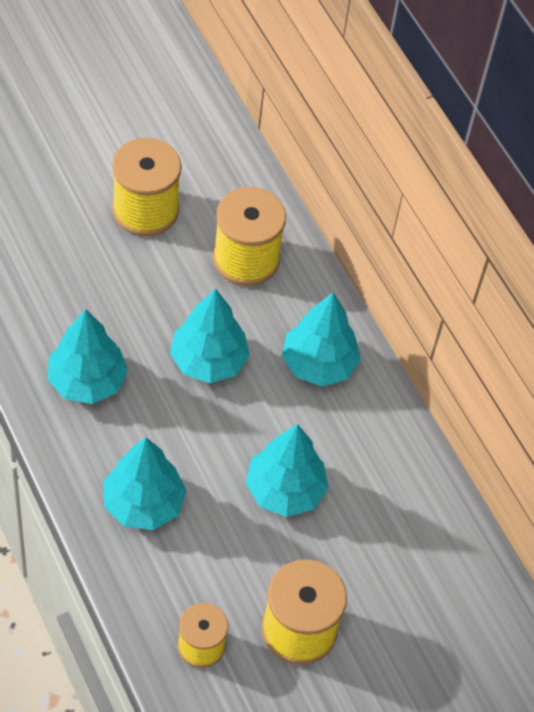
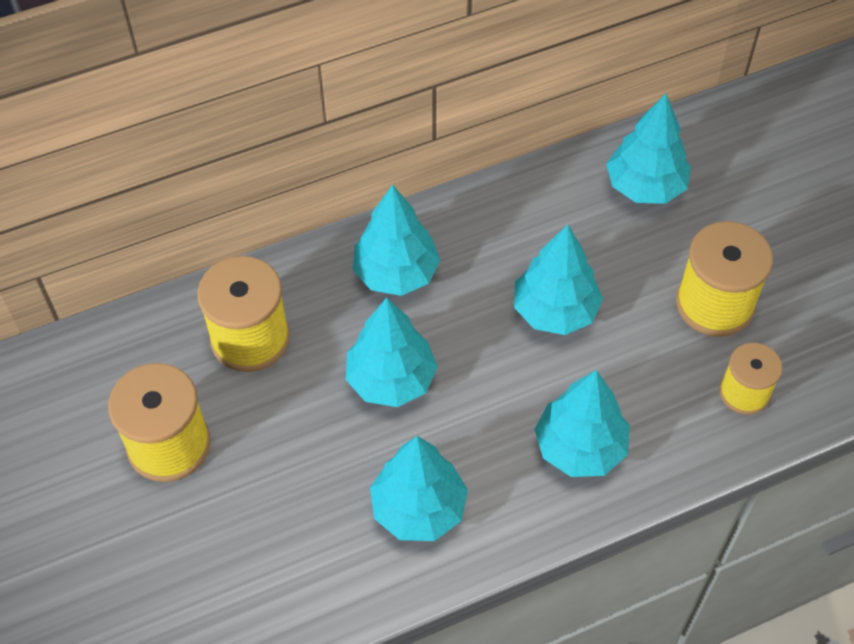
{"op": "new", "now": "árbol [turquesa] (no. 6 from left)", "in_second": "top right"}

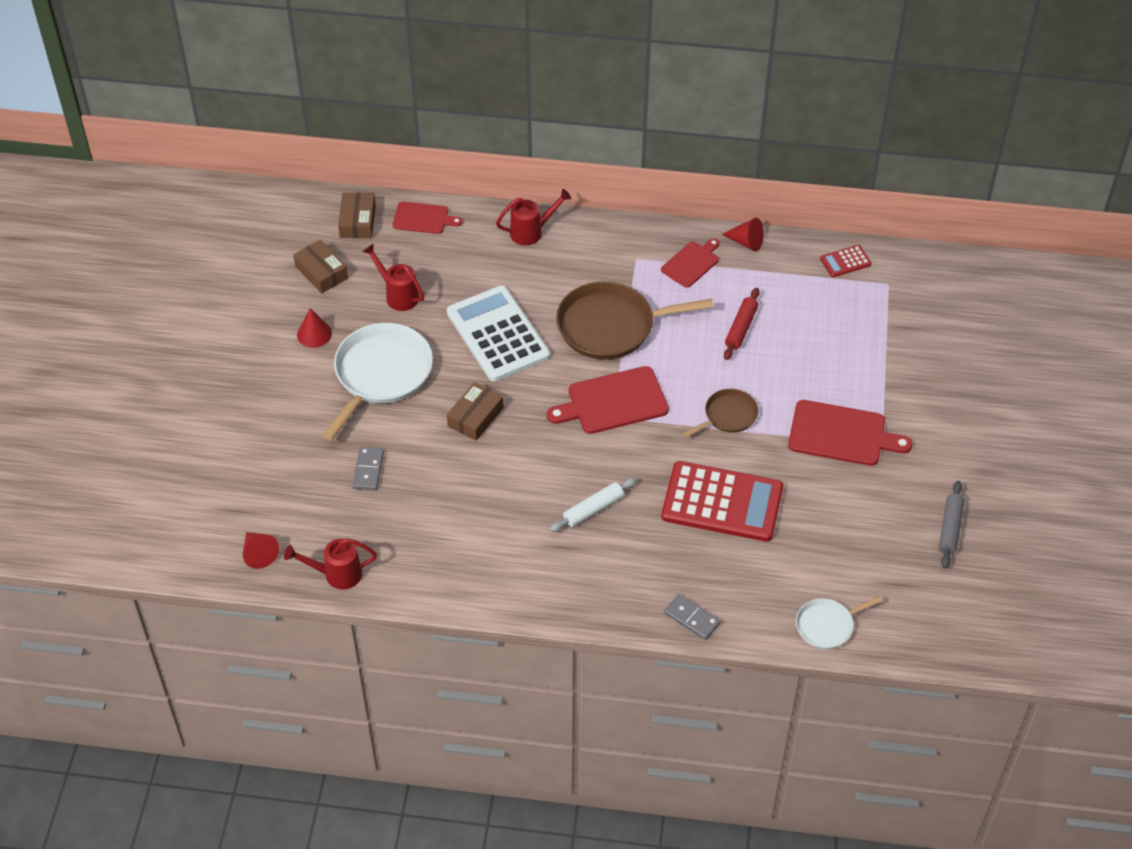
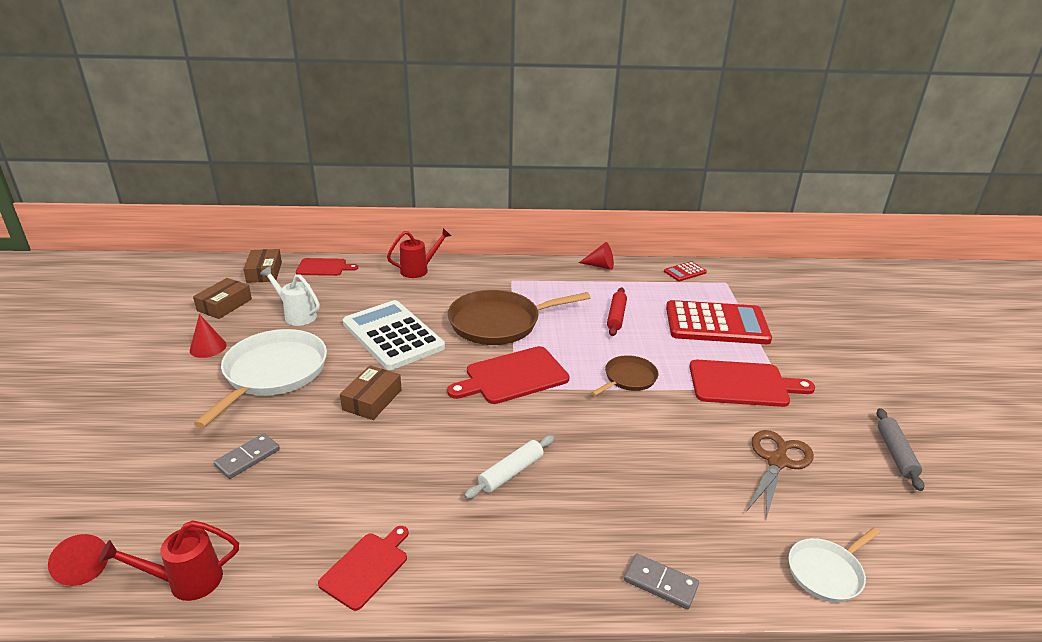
{"op": "shifted", "was": "tabla de cortar [rojo] (no. 3 from left in the first image)", "now": "tabla de cortar [rojo] (no. 2 from left)", "in_first": "top centre", "in_second": "bottom centre"}
{"op": "rotated", "was": "caja [marrón] (no. 1 from left)", "in_first": "top left", "in_second": "middle left", "clockwise": 75}
{"op": "repainted", "was": "regadera [rojo] (no. 2 from left)", "now": "regadera [blanco]", "in_first": "top centre", "in_second": "middle left"}
{"op": "rotated", "was": "ficha de dominó [gris] (no. 1 from left)", "in_first": "middle left", "in_second": "bottom left", "clockwise": 45}
{"op": "shifted", "was": "calculadora [rojo] (no. 1 from left in the first image)", "now": "calculadora [rojo] (no. 2 from left)", "in_first": "centre", "in_second": "middle right"}
{"op": "new", "now": "tijeras [marrón]", "in_second": "bottom right"}

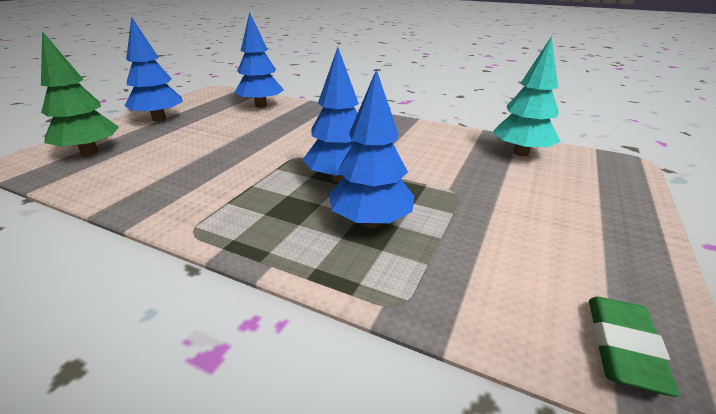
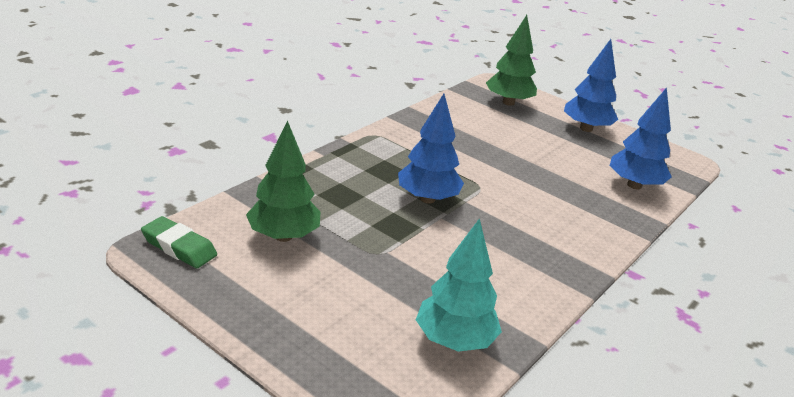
{"op": "gone", "was": "árbol [azul] (no. 4 from left)", "in_first": "centre"}
{"op": "new", "now": "árbol [verde] (no. 1 from left)", "in_second": "centre"}

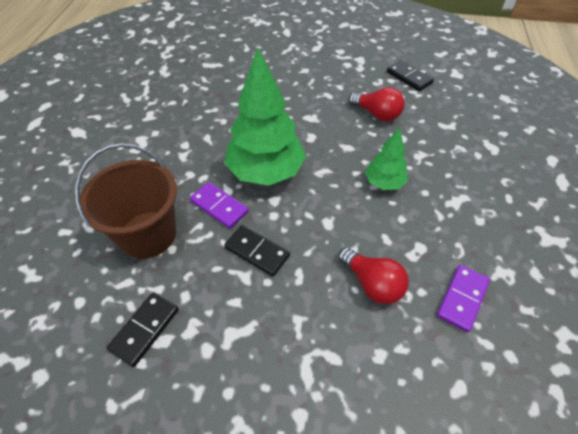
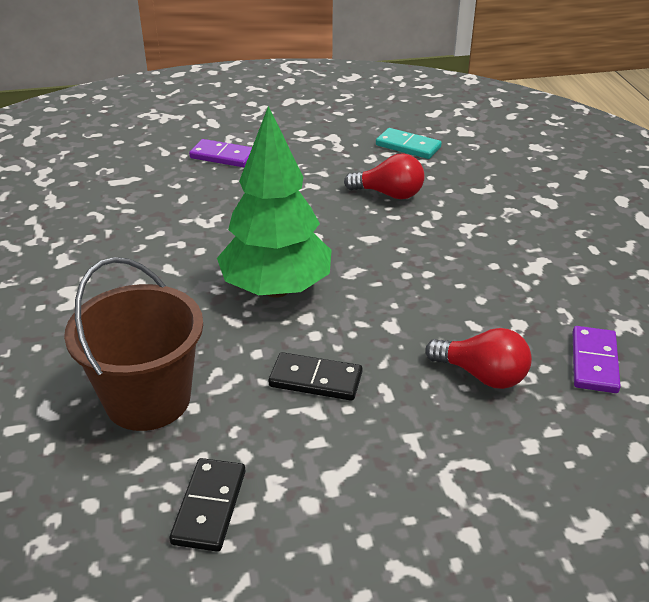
{"op": "repainted", "was": "ficha de dominó [negro] (no. 3 from left)", "now": "ficha de dominó [turquesa]", "in_first": "top right", "in_second": "top centre"}
{"op": "gone", "was": "árbol [verde] (no. 2 from left)", "in_first": "middle right"}
{"op": "shifted", "was": "ficha de dominó [morado] (no. 1 from left)", "in_first": "centre", "in_second": "top centre"}

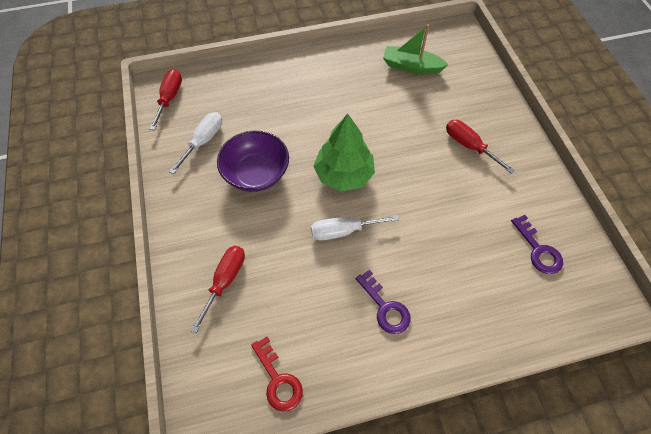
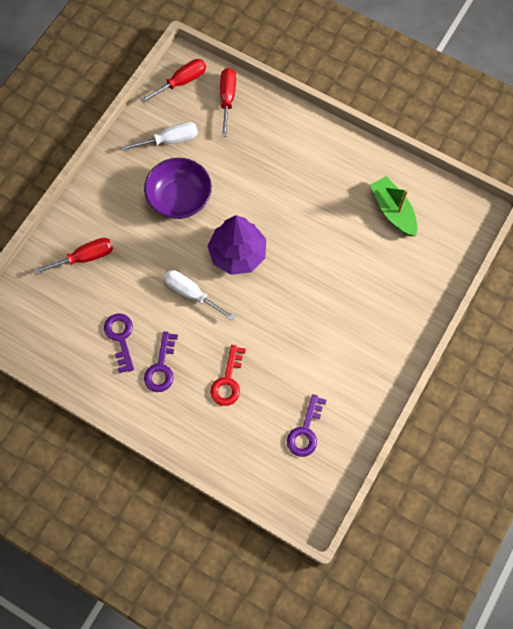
{"op": "repainted", "was": "árbol [verde]", "now": "árbol [morado]", "in_first": "centre", "in_second": "centre"}
{"op": "shifted", "was": "destornillador [rojo] (no. 3 from left)", "in_first": "middle right", "in_second": "top centre"}
{"op": "shifted", "was": "llave [rojo]", "in_first": "bottom centre", "in_second": "centre"}
{"op": "new", "now": "llave [morado] (no. 1 from left)", "in_second": "middle left"}

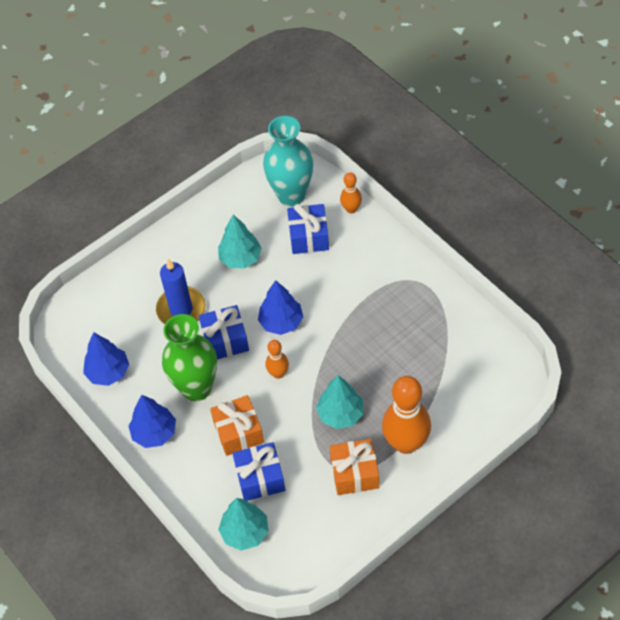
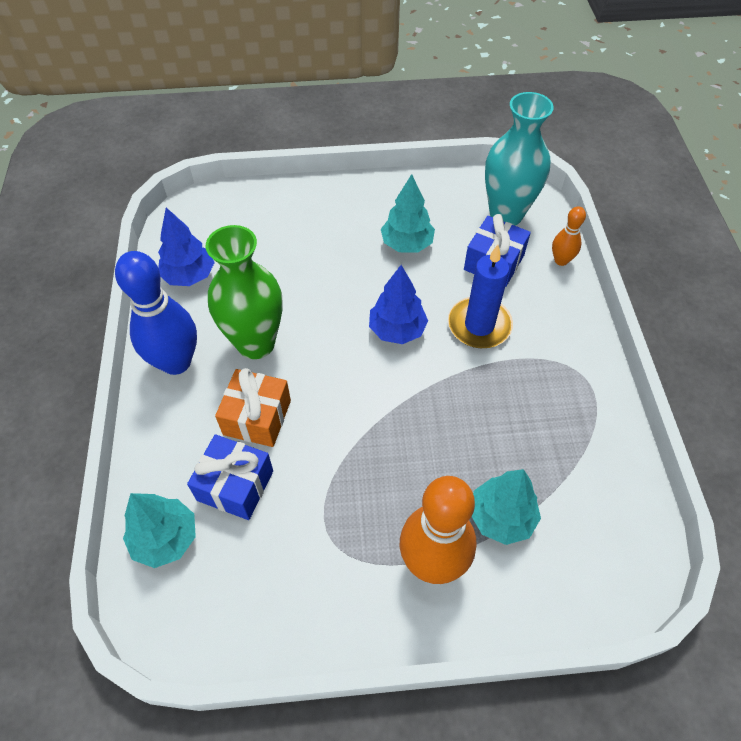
{"op": "shifted", "was": "vela [azul]", "in_first": "middle left", "in_second": "centre"}
{"op": "gone", "was": "regalo [azul] (no. 1 from left)", "in_first": "centre"}
{"op": "gone", "was": "bolo [naranja] (no. 1 from left)", "in_first": "centre"}
{"op": "shifted", "was": "árbol [turquesa] (no. 3 from left)", "in_first": "centre", "in_second": "bottom right"}
{"op": "swapped", "was": "árbol [azul] (no. 2 from left)", "now": "bolo [azul]", "in_first": "bottom left", "in_second": "middle left"}
{"op": "gone", "was": "regalo [naranja] (no. 2 from left)", "in_first": "bottom centre"}

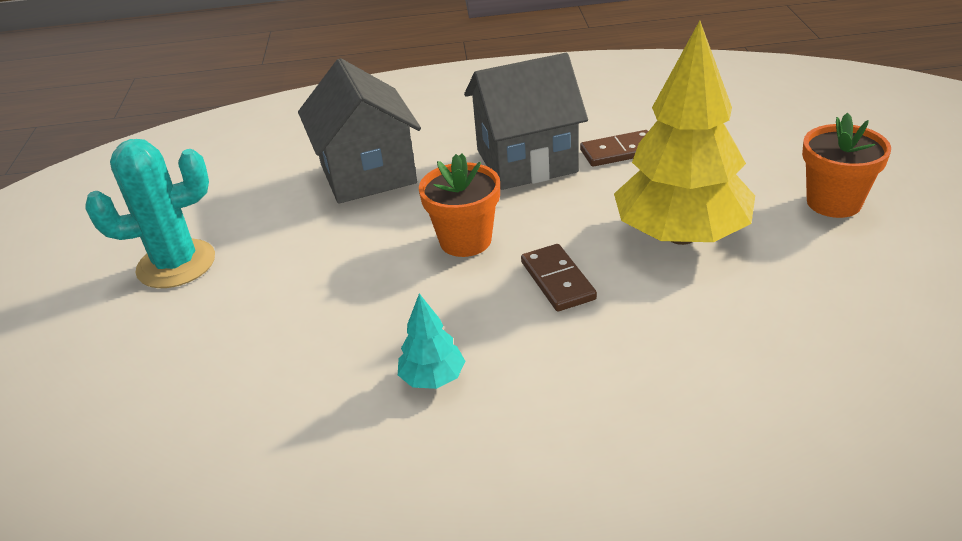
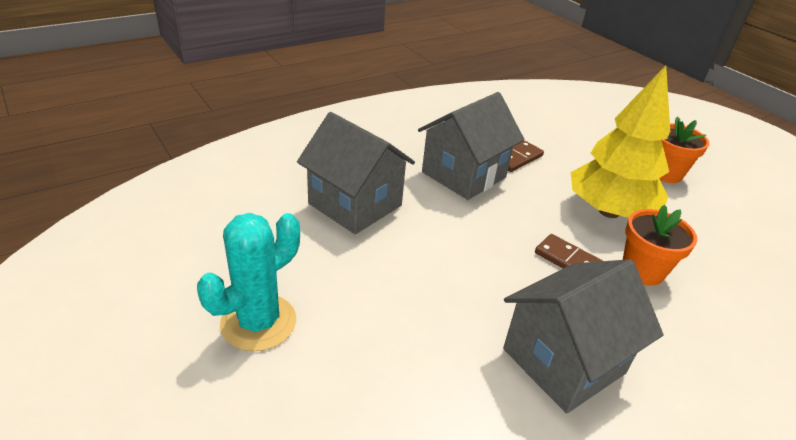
{"op": "shifted", "was": "maceta [naranja] (no. 1 from left)", "in_first": "centre", "in_second": "middle right"}
{"op": "swapped", "was": "árbol [turquesa]", "now": "casa [gris] (no. 3 from left)", "in_first": "centre", "in_second": "bottom right"}

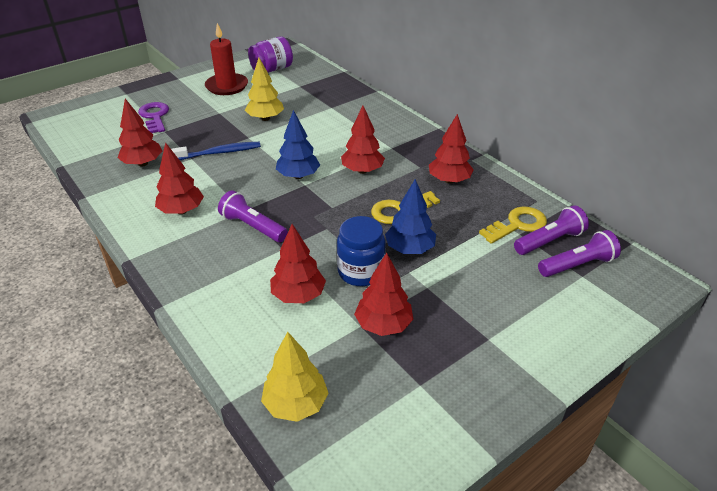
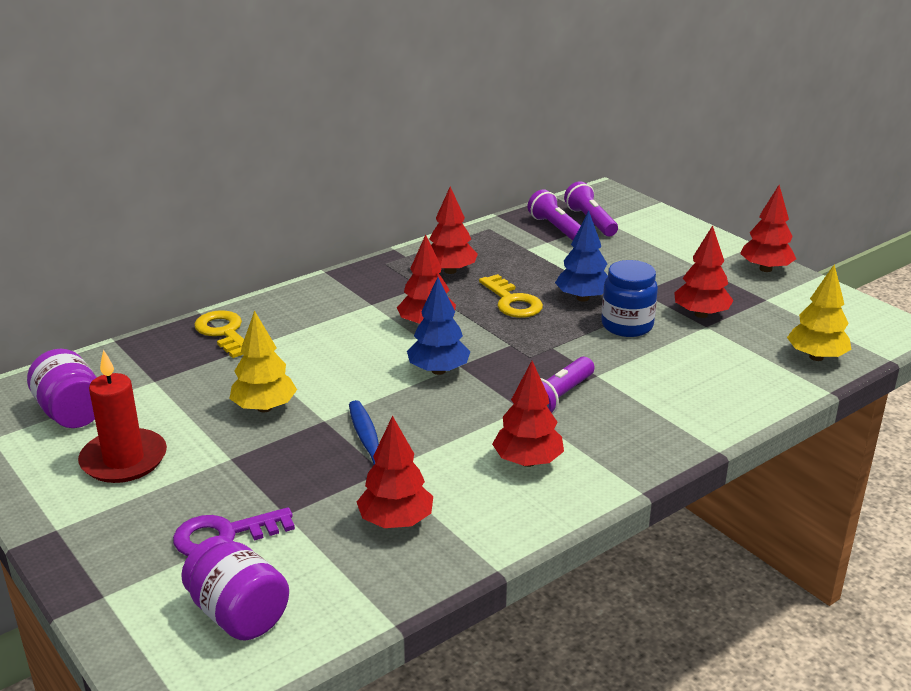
{"op": "shifted", "was": "llave [amarillo] (no. 2 from left in the first image)", "now": "llave [amarillo] (no. 1 from left)", "in_first": "middle right", "in_second": "middle left"}
{"op": "shifted", "was": "árbol [rojo] (no. 3 from left in the first image)", "now": "árbol [rojo] (no. 6 from left)", "in_first": "centre", "in_second": "top right"}
{"op": "new", "now": "tarro [morado] (no. 2 from left)", "in_second": "bottom left"}

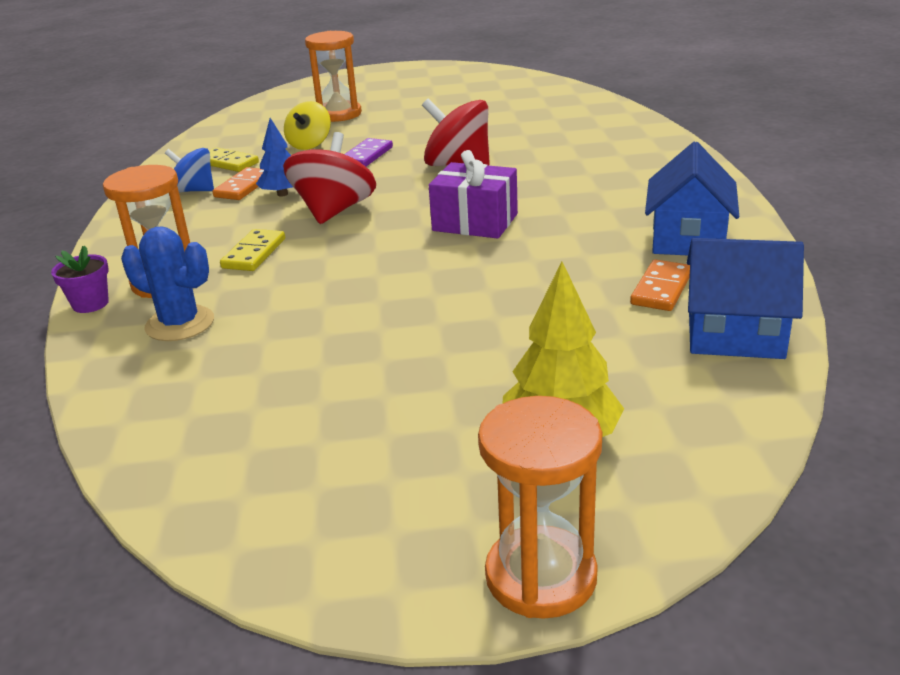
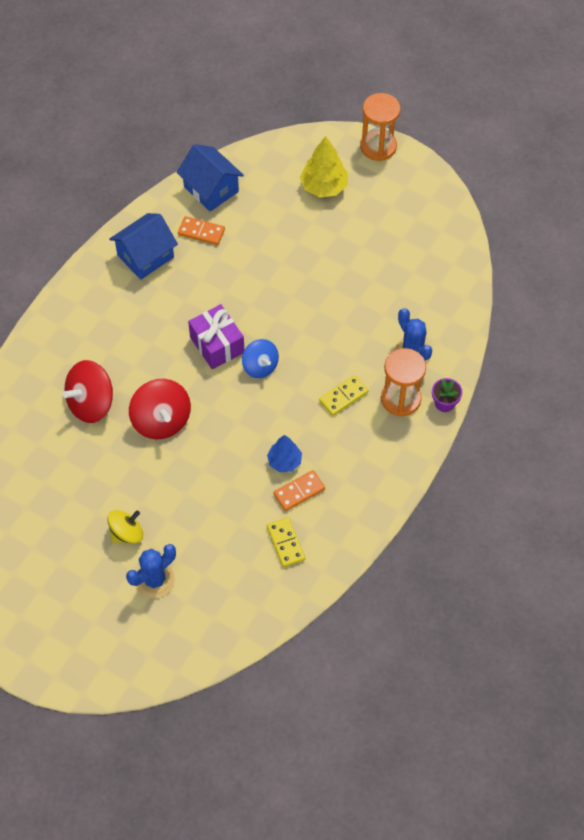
{"op": "swapped", "was": "reloj de arena [naranja] (no. 2 from left)", "now": "cactus [azul] (no. 1 from left)", "in_first": "top centre", "in_second": "bottom left"}
{"op": "shifted", "was": "peonza [amarillo]", "in_first": "top centre", "in_second": "middle left"}
{"op": "shifted", "was": "peonza [rojo] (no. 1 from left)", "in_first": "top centre", "in_second": "middle left"}
{"op": "gone", "was": "ficha de dominó [morado]", "in_first": "top centre"}
{"op": "shifted", "was": "peonza [azul]", "in_first": "top left", "in_second": "centre"}
{"op": "rotated", "was": "ficha de dominó [naranja] (no. 2 from left in the first image)", "in_first": "middle right", "in_second": "top centre", "clockwise": 45}

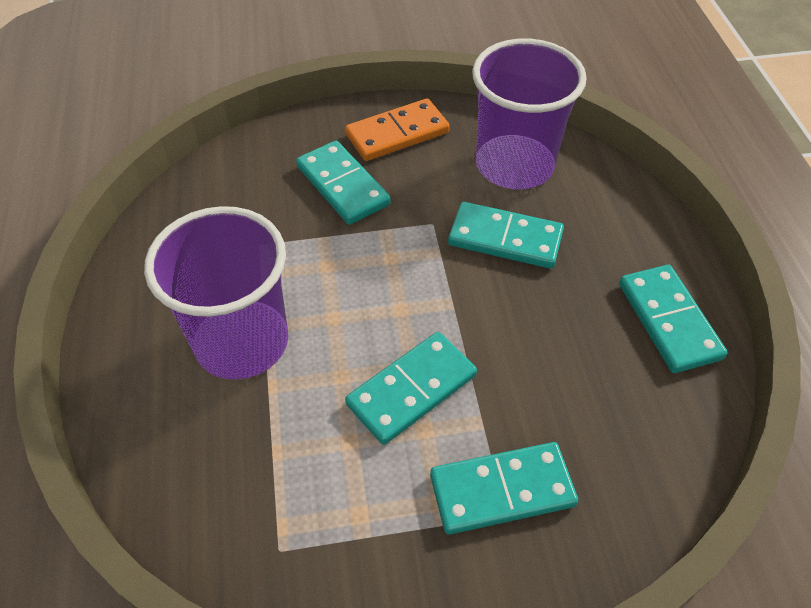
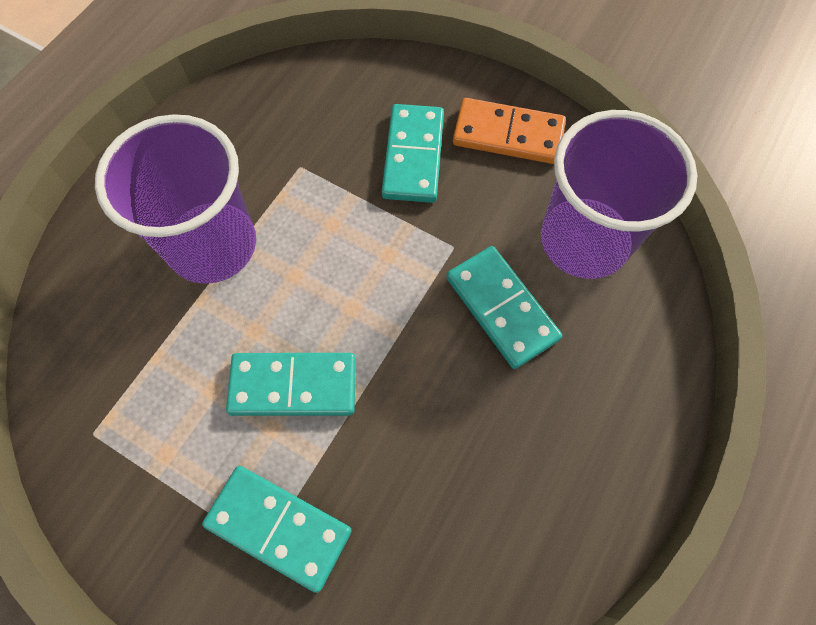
{"op": "gone", "was": "ficha de dominó [turquesa] (no. 5 from left)", "in_first": "middle right"}

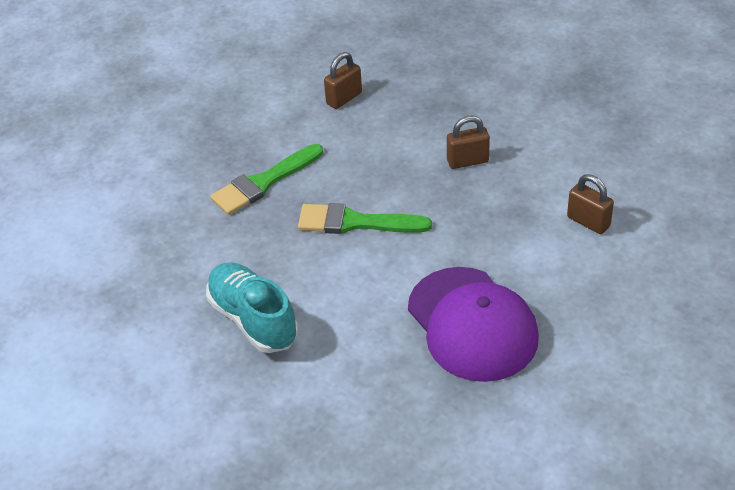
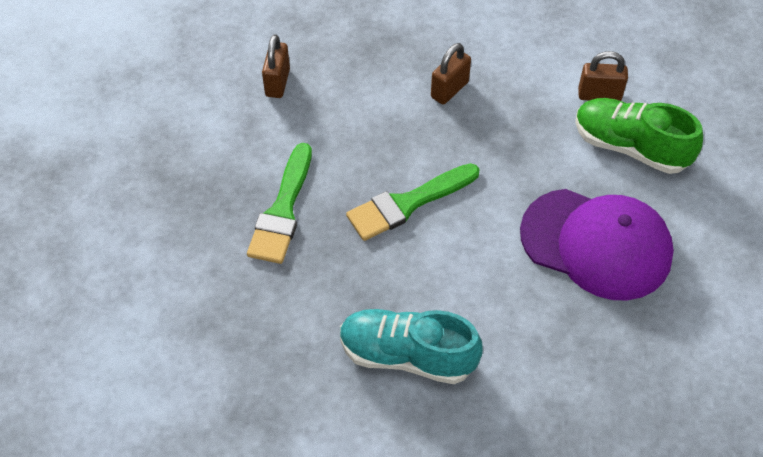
{"op": "new", "now": "zapato [verde]", "in_second": "top right"}

